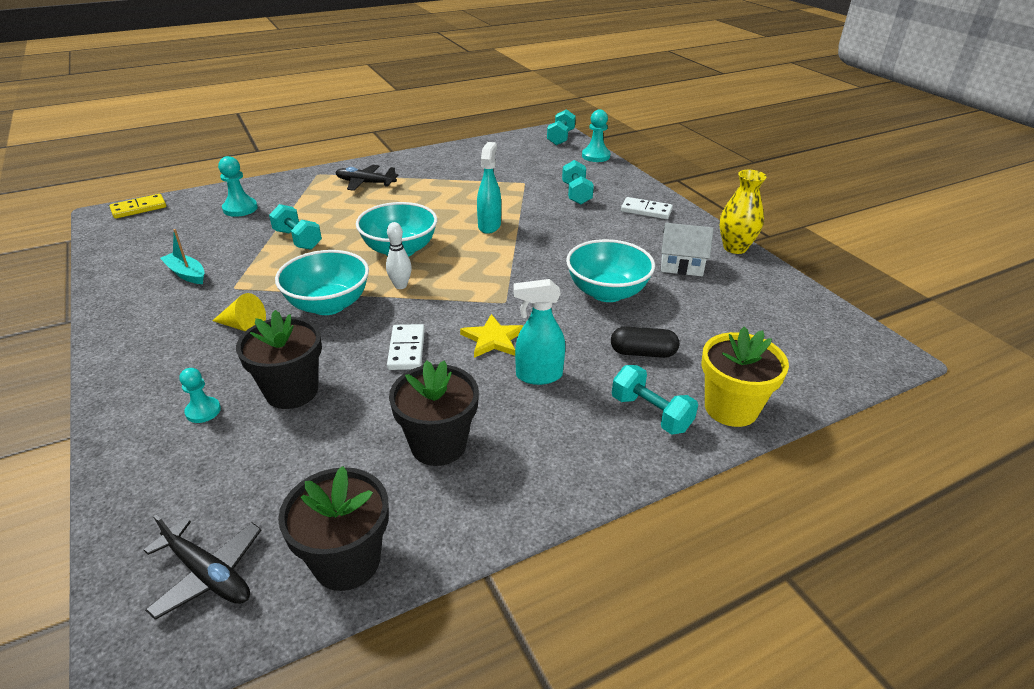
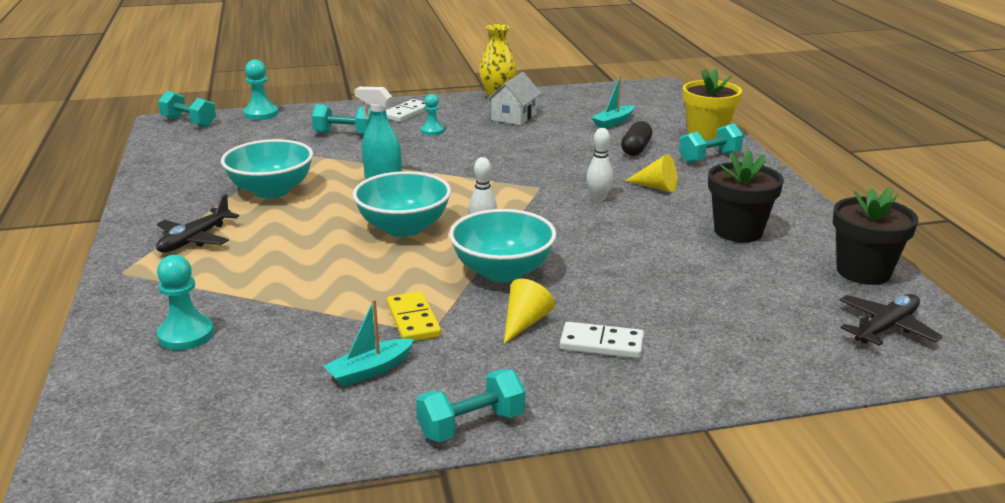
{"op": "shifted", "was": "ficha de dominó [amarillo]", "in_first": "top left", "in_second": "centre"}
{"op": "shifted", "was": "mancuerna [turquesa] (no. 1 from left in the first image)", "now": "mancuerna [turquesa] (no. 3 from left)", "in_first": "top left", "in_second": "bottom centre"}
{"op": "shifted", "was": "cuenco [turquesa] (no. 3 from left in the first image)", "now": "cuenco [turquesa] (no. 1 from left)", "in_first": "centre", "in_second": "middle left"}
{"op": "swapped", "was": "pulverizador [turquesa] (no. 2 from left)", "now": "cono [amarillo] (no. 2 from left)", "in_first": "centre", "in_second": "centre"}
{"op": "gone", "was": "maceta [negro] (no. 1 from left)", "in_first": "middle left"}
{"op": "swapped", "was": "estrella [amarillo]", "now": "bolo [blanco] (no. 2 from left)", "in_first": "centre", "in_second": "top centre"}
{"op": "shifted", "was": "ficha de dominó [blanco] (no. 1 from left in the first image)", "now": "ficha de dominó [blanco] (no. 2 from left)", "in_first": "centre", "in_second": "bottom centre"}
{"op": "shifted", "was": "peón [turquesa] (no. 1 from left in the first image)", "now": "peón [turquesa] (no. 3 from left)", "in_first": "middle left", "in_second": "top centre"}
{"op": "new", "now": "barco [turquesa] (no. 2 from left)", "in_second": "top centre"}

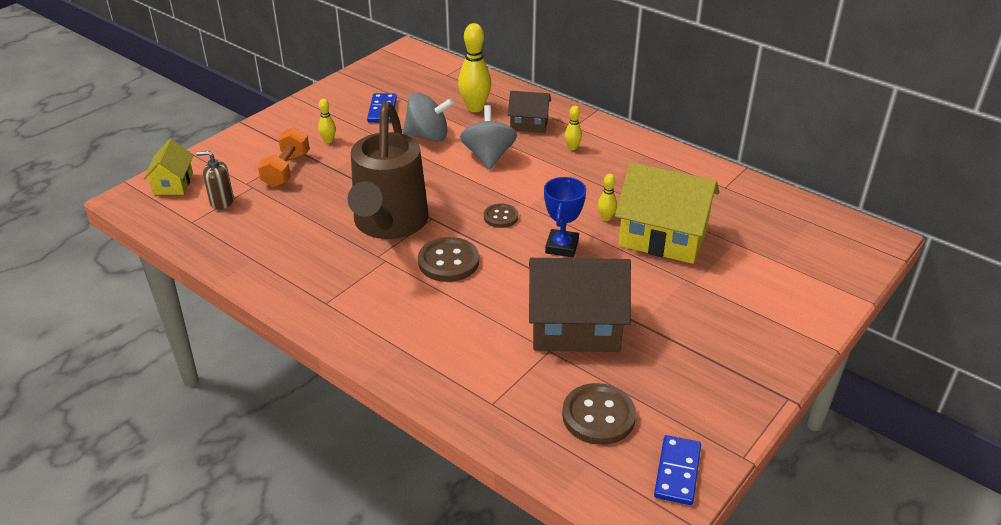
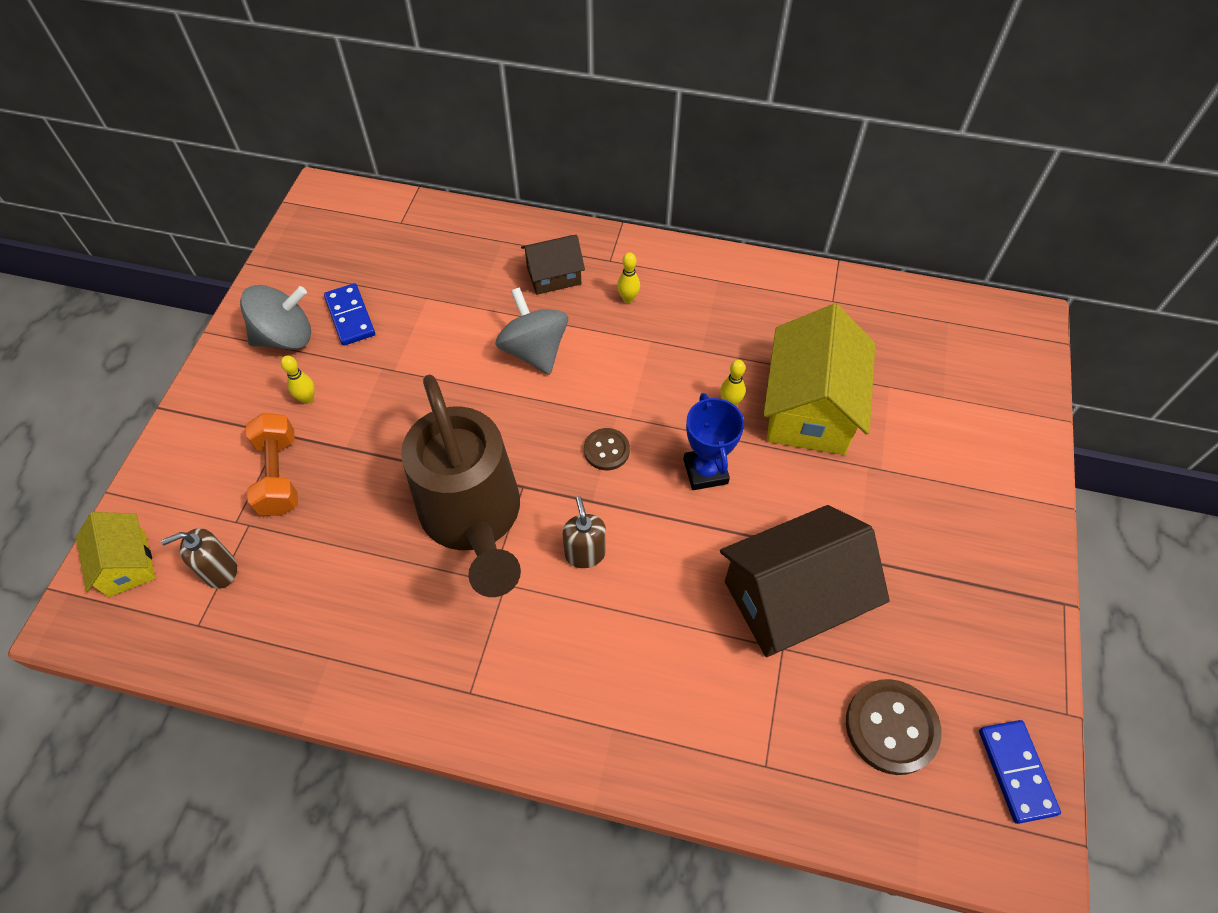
{"op": "gone", "was": "bolo [amarillo] (no. 2 from left)", "in_first": "top centre"}
{"op": "shifted", "was": "peonza [gris] (no. 1 from left)", "in_first": "top centre", "in_second": "middle left"}
{"op": "rotated", "was": "casa [amarillo] (no. 2 from left)", "in_first": "centre", "in_second": "middle right", "clockwise": -75}
{"op": "swapped", "was": "botón [marrón] (no. 1 from left)", "now": "dispensador de jabón [marrón] (no. 2 from left)", "in_first": "centre", "in_second": "centre"}

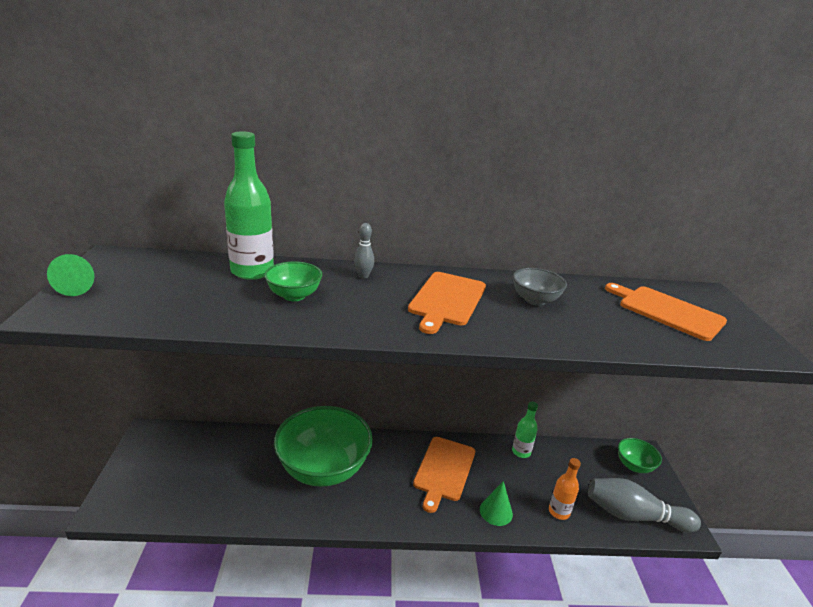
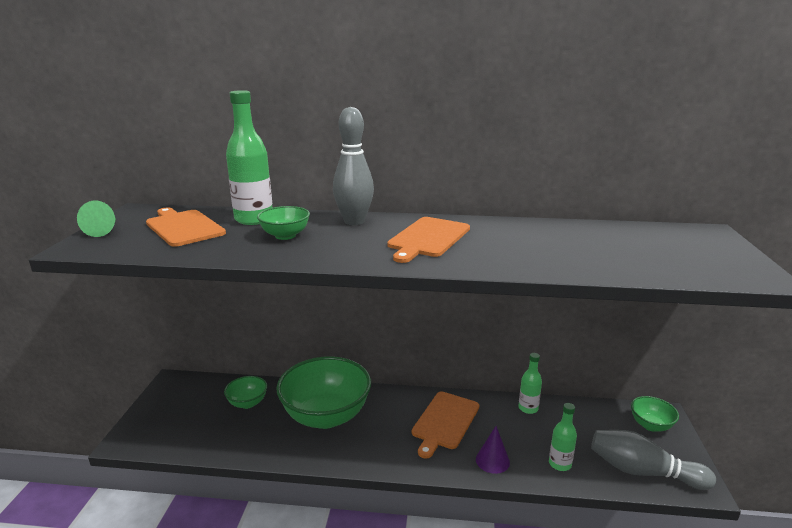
{"op": "scaled", "was": "bolo [gris] (no. 1 from left)", "in_first": "centre", "in_second": "top centre", "ratio": 2.11}
{"op": "gone", "was": "cuenco [gris]", "in_first": "centre"}
{"op": "shifted", "was": "tabla de cortar [naranja] (no. 3 from left in the first image)", "now": "tabla de cortar [naranja] (no. 1 from left)", "in_first": "middle right", "in_second": "middle left"}
{"op": "repainted", "was": "botella [naranja]", "now": "botella [verde] (no. 3 from left)", "in_first": "bottom right", "in_second": "bottom right"}
{"op": "repainted", "was": "cono [verde] (no. 2 from left)", "now": "cono [morado]", "in_first": "bottom centre", "in_second": "bottom centre"}
{"op": "new", "now": "cuenco [verde] (no. 1 from left)", "in_second": "bottom left"}

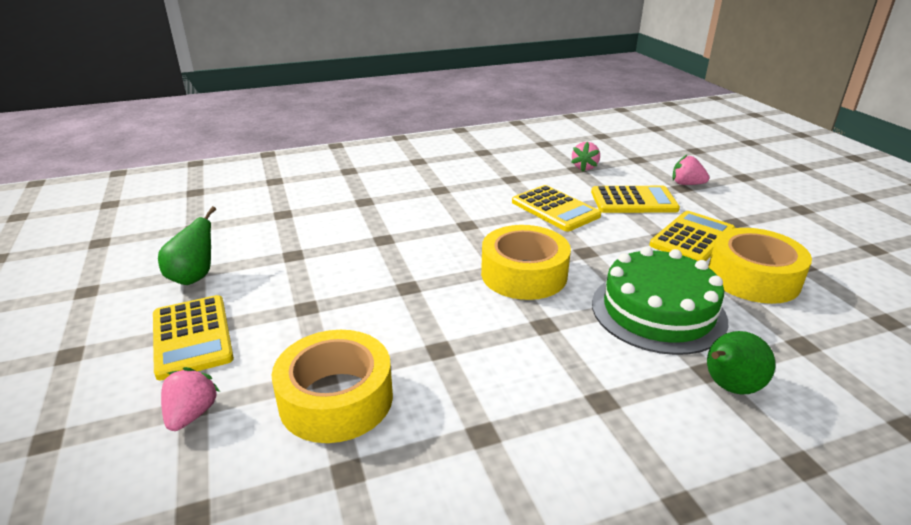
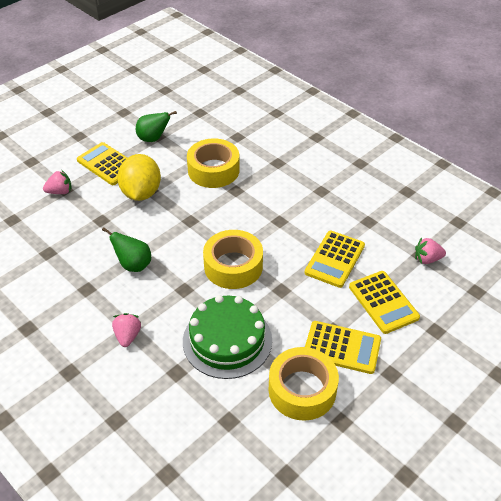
{"op": "shifted", "was": "fresa [rosa] (no. 3 from left in the first image)", "now": "fresa [rosa] (no. 2 from left)", "in_first": "top right", "in_second": "middle left"}
{"op": "rotated", "was": "calculadora [amarillo] (no. 1 from left)", "in_first": "middle left", "in_second": "top left", "clockwise": 90}
{"op": "shifted", "was": "cinta adhesiva [amarillo] (no. 1 from left)", "in_first": "bottom centre", "in_second": "top centre"}
{"op": "shifted", "was": "pera [verde] (no. 2 from left in the first image)", "now": "pera [verde] (no. 1 from left)", "in_first": "bottom right", "in_second": "middle left"}
{"op": "new", "now": "limón [amarillo]", "in_second": "middle left"}

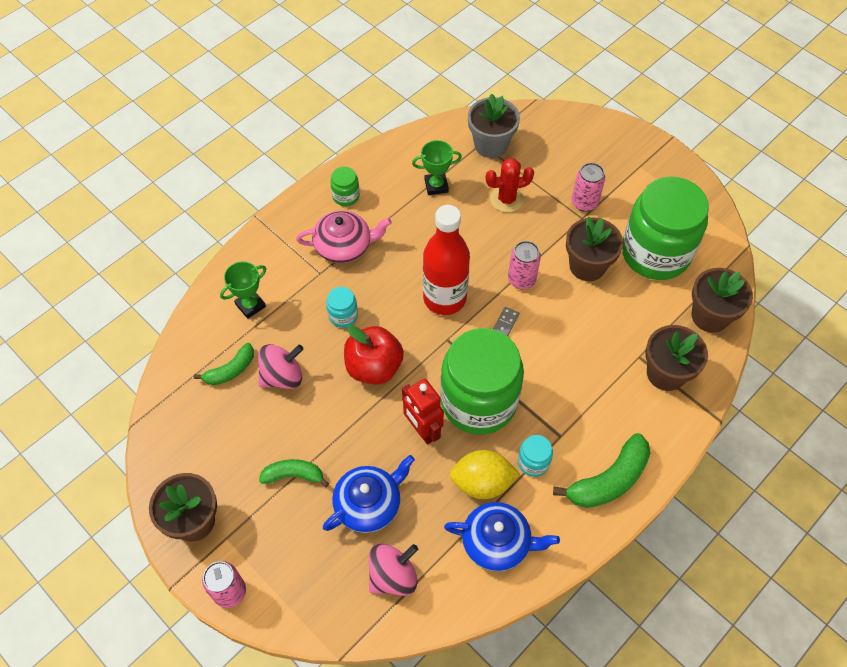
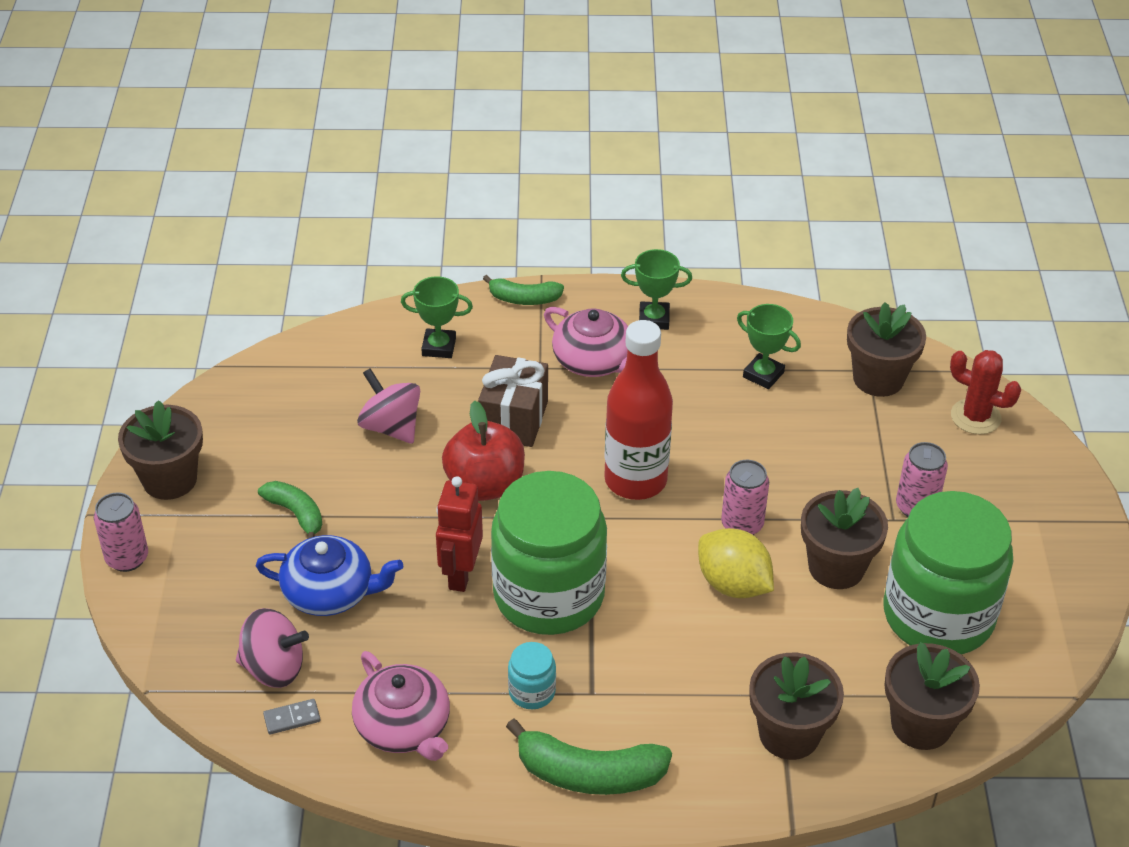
{"op": "repainted", "was": "maceta [gris]", "now": "maceta [marrón] (no. 4 from left)", "in_first": "top centre", "in_second": "middle right"}
{"op": "shifted", "was": "cactus [rojo]", "in_first": "top centre", "in_second": "middle right"}
{"op": "swapped", "was": "tarro [verde] (no. 1 from left)", "now": "trofeo [verde] (no. 2 from left)", "in_first": "top centre", "in_second": "centre"}
{"op": "swapped", "was": "tarro [turquesa] (no. 1 from left)", "now": "regalo [marrón]", "in_first": "centre", "in_second": "centre"}
{"op": "shifted", "was": "ficha de dominó [gris]", "in_first": "centre", "in_second": "bottom left"}
{"op": "shifted", "was": "plátano [verde] (no. 1 from left in the first image)", "now": "plátano [verde] (no. 2 from left)", "in_first": "middle left", "in_second": "centre"}
{"op": "rotated", "was": "peonza [rosa] (no. 1 from left in the first image)", "in_first": "middle left", "in_second": "centre", "clockwise": -150}
{"op": "shifted", "was": "limón [amarillo]", "in_first": "bottom centre", "in_second": "centre"}
{"op": "repainted", "was": "tetera [azul] (no. 2 from left)", "now": "tetera [rosa] (no. 1 from left)", "in_first": "bottom centre", "in_second": "bottom centre"}

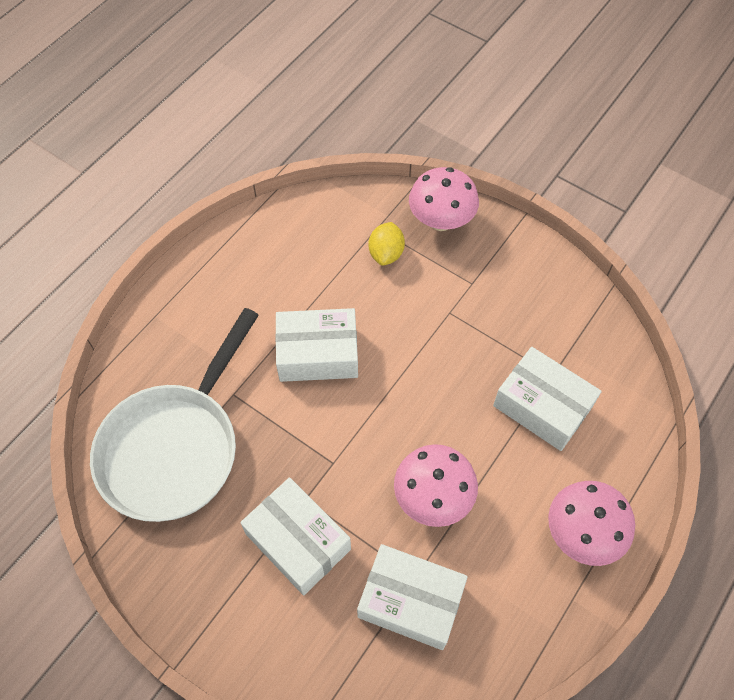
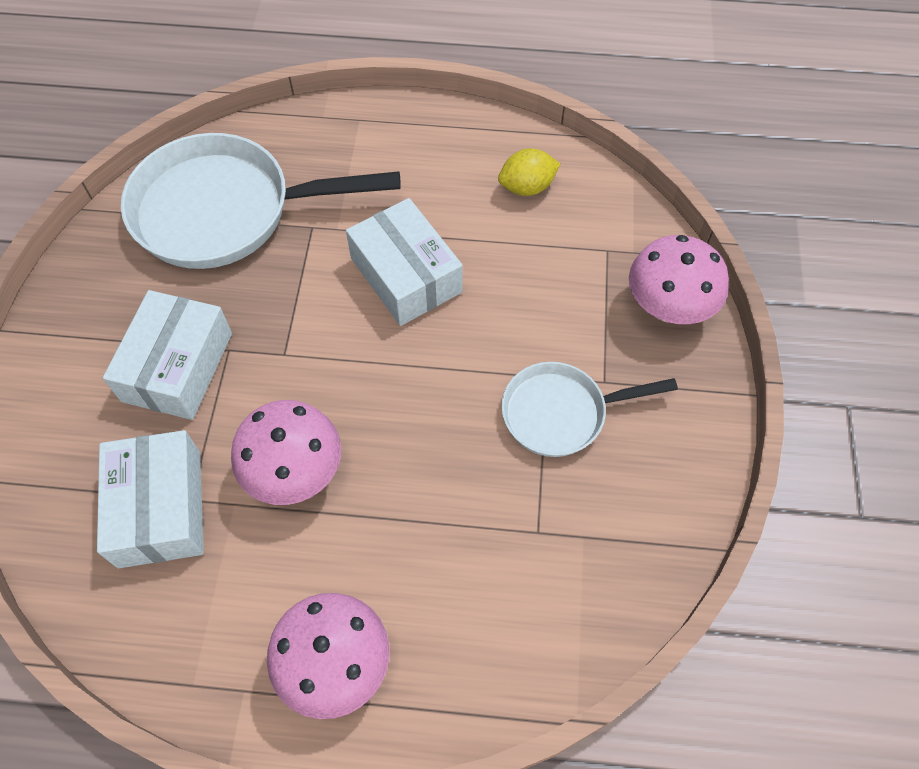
{"op": "shifted", "was": "limón [amarillo]", "in_first": "centre", "in_second": "top centre"}
{"op": "gone", "was": "caja [blanco] (no. 4 from left)", "in_first": "middle right"}
{"op": "new", "now": "sartén [blanco] (no. 2 from left)", "in_second": "centre"}

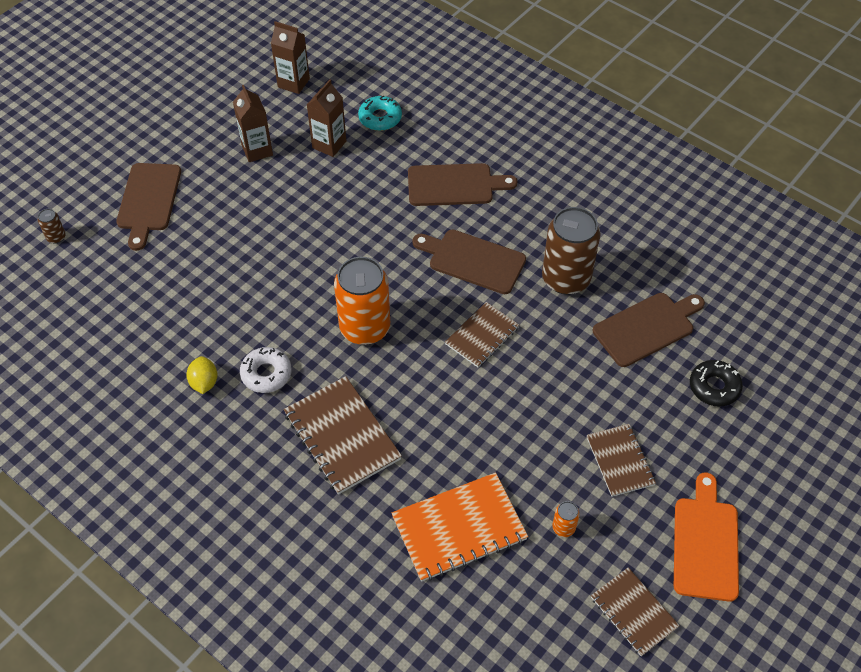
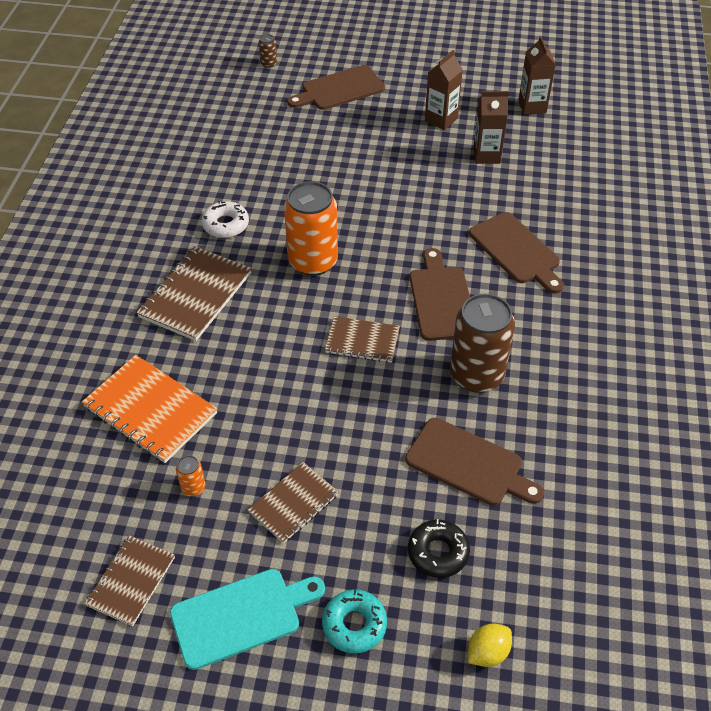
{"op": "shifted", "was": "rosquilla [turquesa]", "in_first": "top centre", "in_second": "bottom centre"}
{"op": "shifted", "was": "limón [amarillo]", "in_first": "middle left", "in_second": "bottom right"}
{"op": "repainted", "was": "tabla de cortar [naranja]", "now": "tabla de cortar [turquesa]", "in_first": "bottom right", "in_second": "bottom centre"}

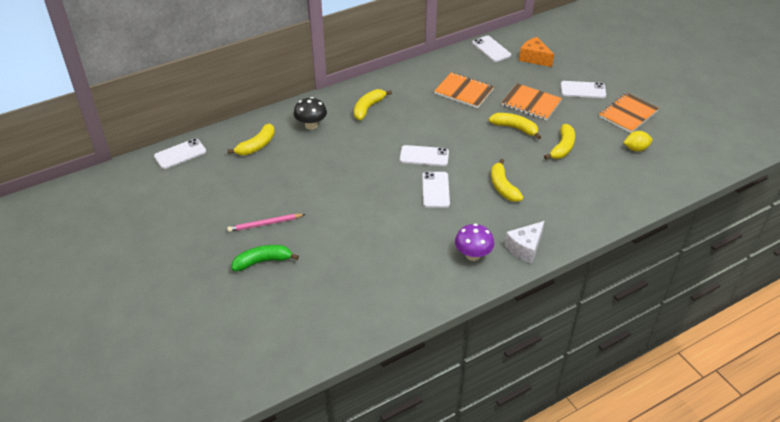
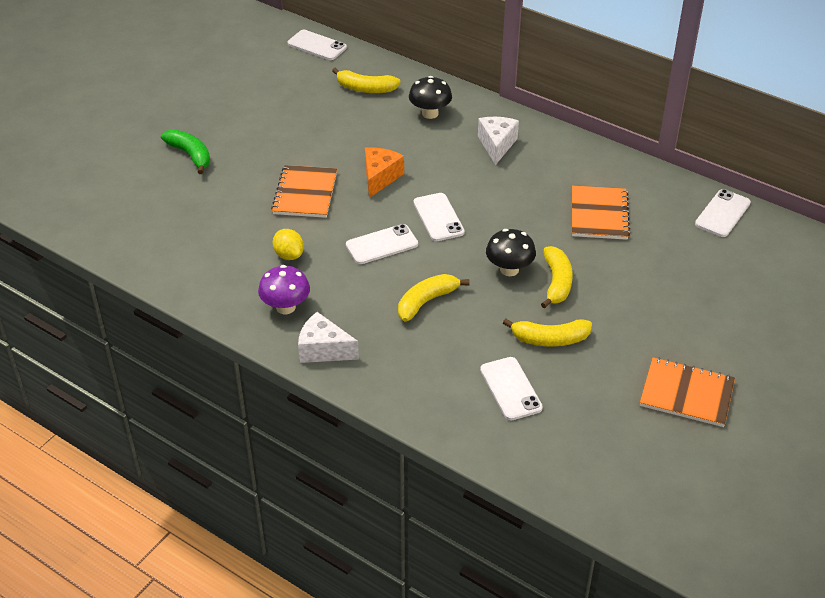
{"op": "shifted", "was": "queso [naranja]", "in_first": "top right", "in_second": "top centre"}
{"op": "shifted", "was": "móvil [blanco] (no. 5 from left in the first image)", "now": "móvil [blanco] (no. 4 from left)", "in_first": "top right", "in_second": "centre"}
{"op": "shifted", "was": "cuaderno [naranja] (no. 2 from left in the first image)", "now": "cuaderno [naranja] (no. 1 from left)", "in_first": "top right", "in_second": "top centre"}
{"op": "swapped", "was": "plátano [amarillo] (no. 2 from left)", "now": "queso [blanco] (no. 2 from left)", "in_first": "top centre", "in_second": "top centre"}
{"op": "shifted", "was": "limón [amarillo]", "in_first": "middle right", "in_second": "centre"}
{"op": "gone", "was": "lápiz [rosa]", "in_first": "centre"}
{"op": "new", "now": "seta [negro] (no. 2 from left)", "in_second": "centre"}

